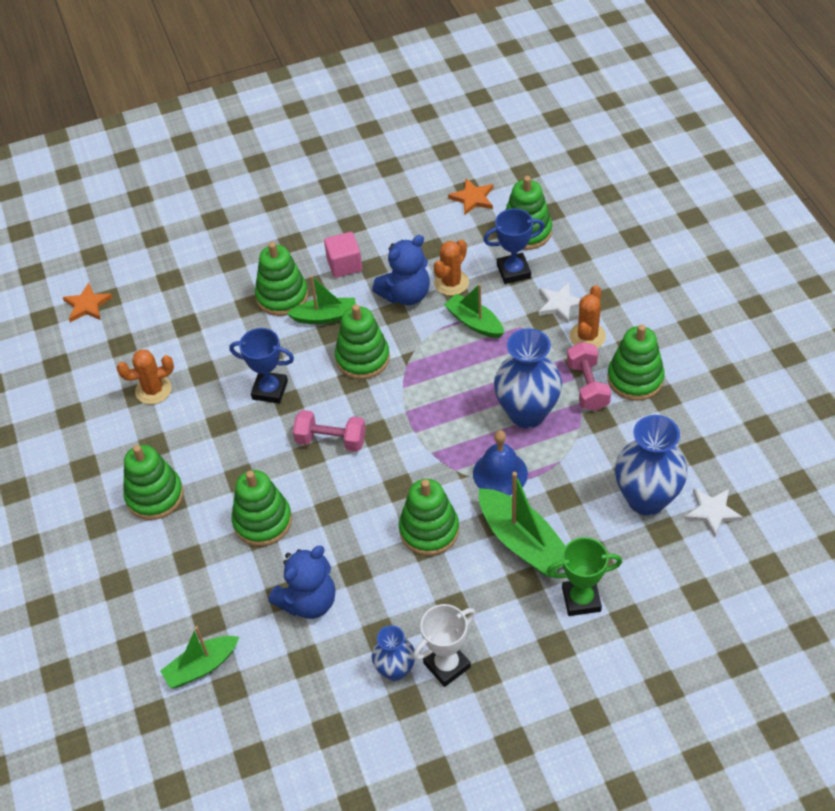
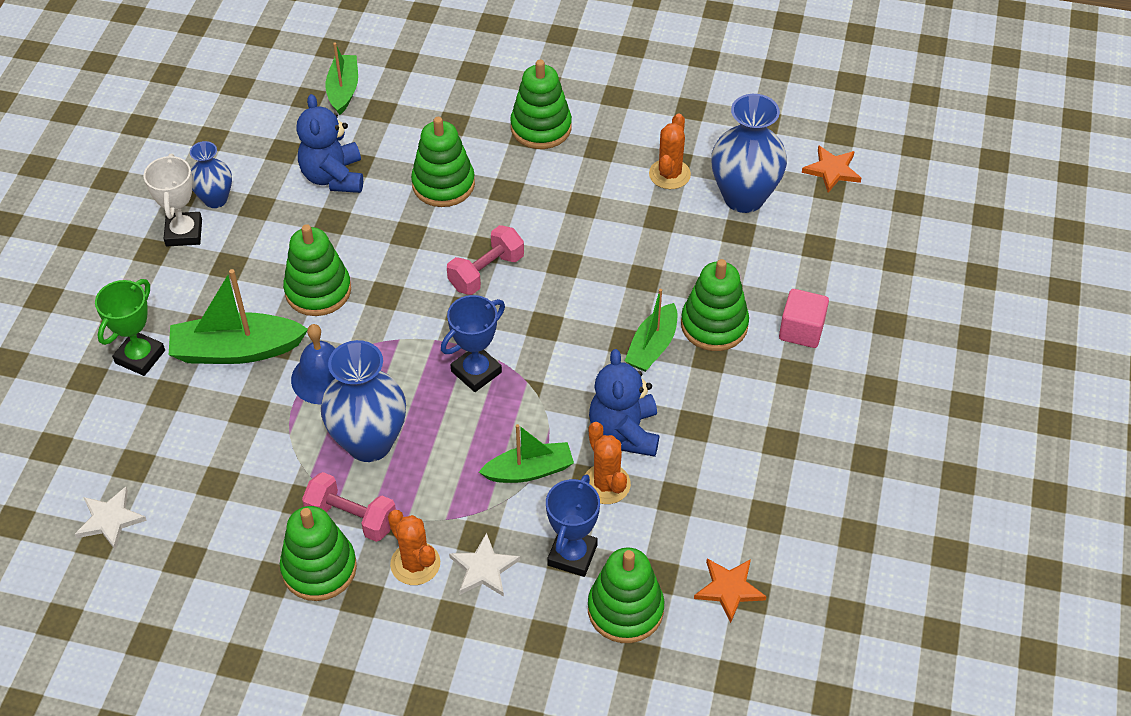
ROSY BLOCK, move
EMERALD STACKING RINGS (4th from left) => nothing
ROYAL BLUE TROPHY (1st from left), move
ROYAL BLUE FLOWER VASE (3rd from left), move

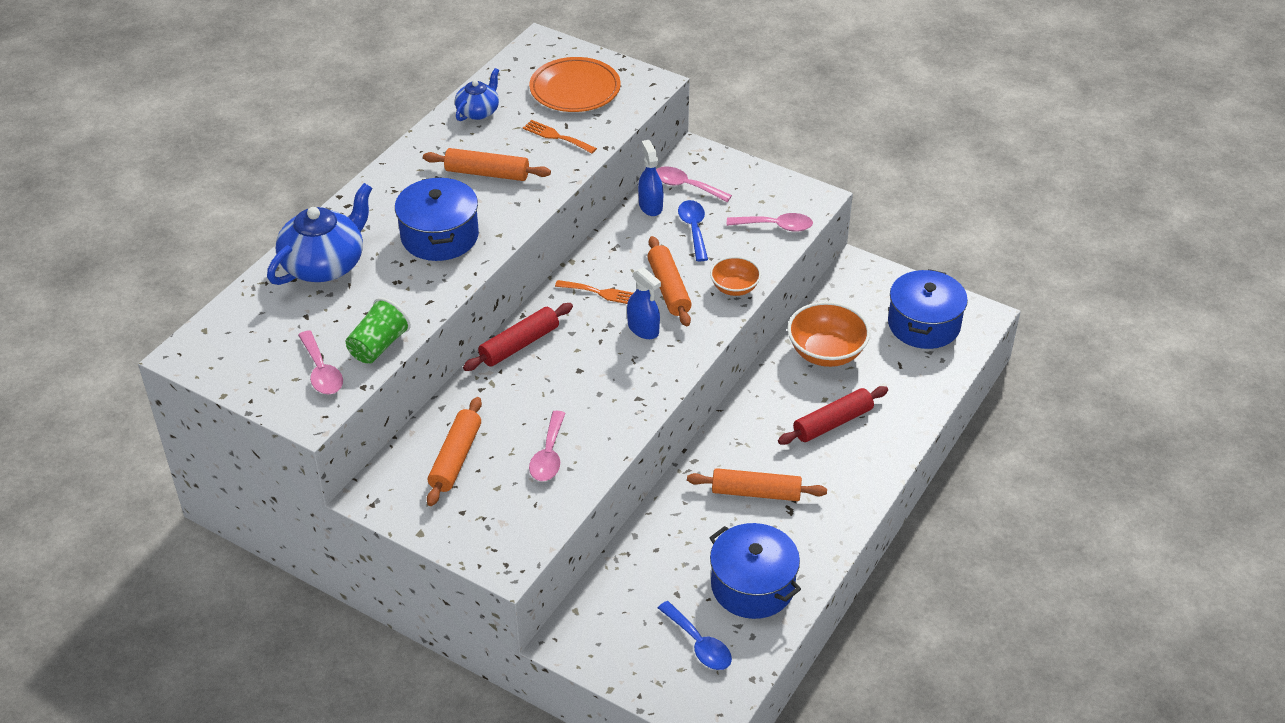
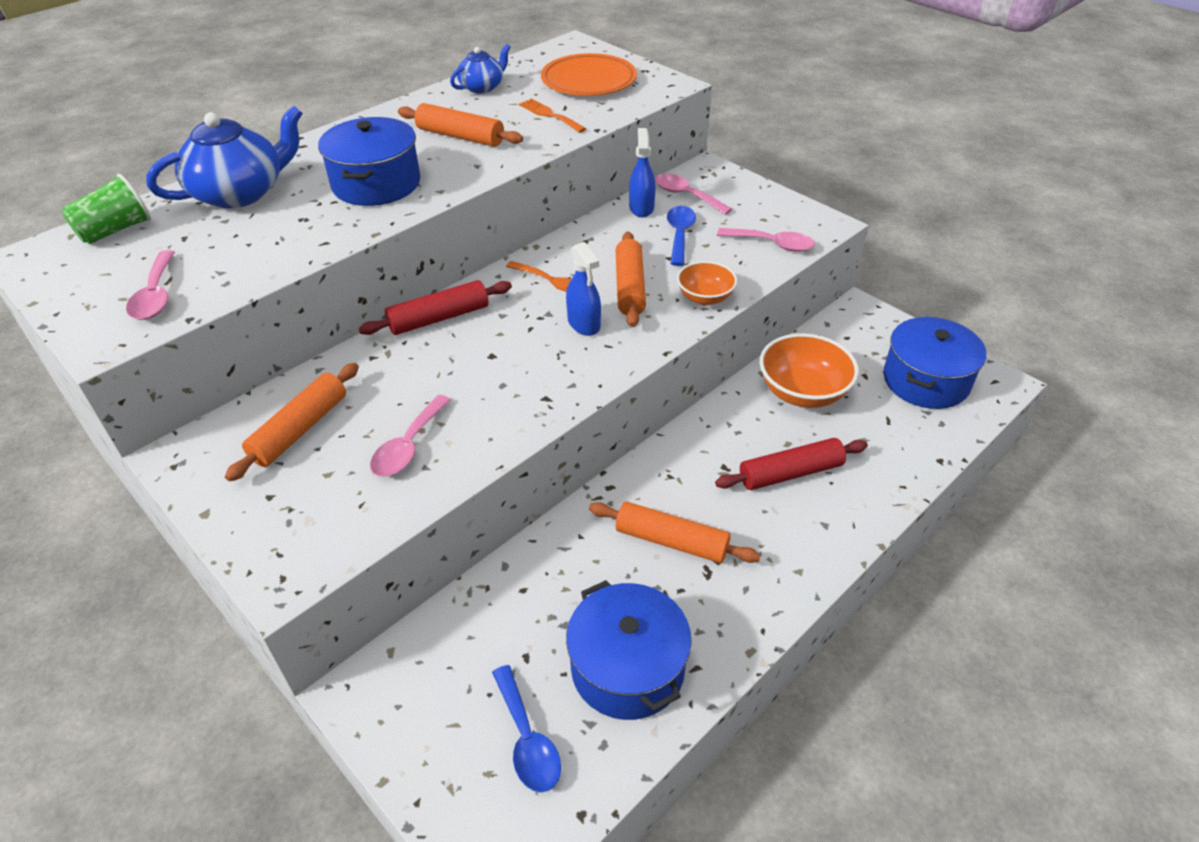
EMERALD TUMBLER, move

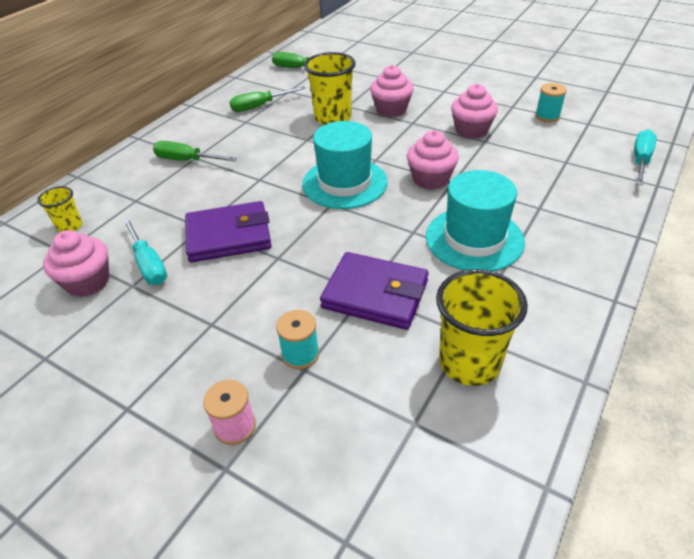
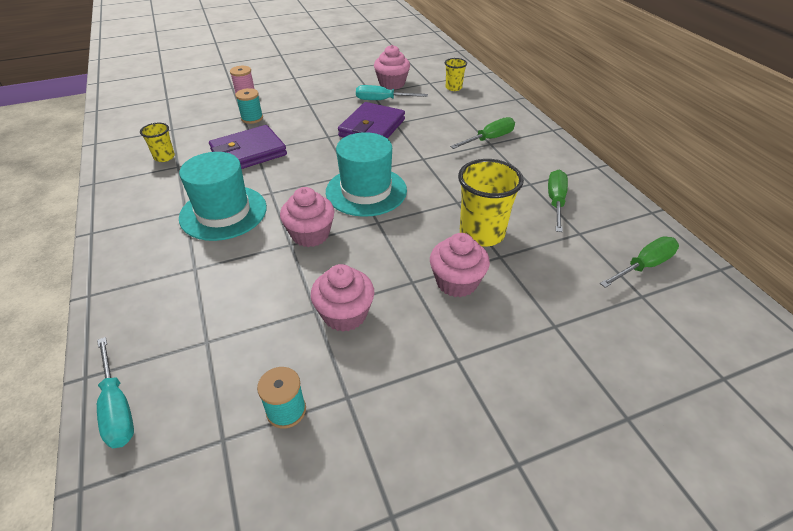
GOLDEN TUMBLER (3rd from left in the first image) => GOLDEN TUMBLER (1st from left), x0.54

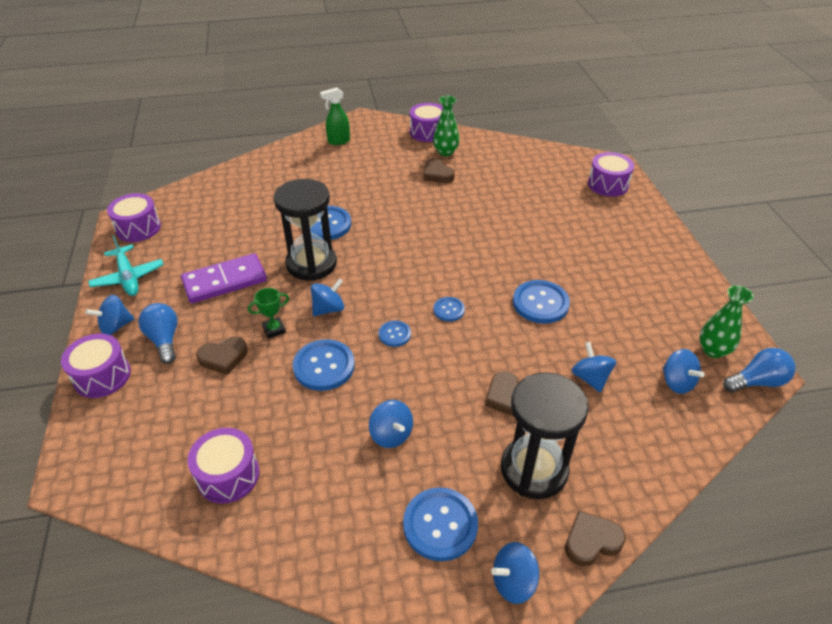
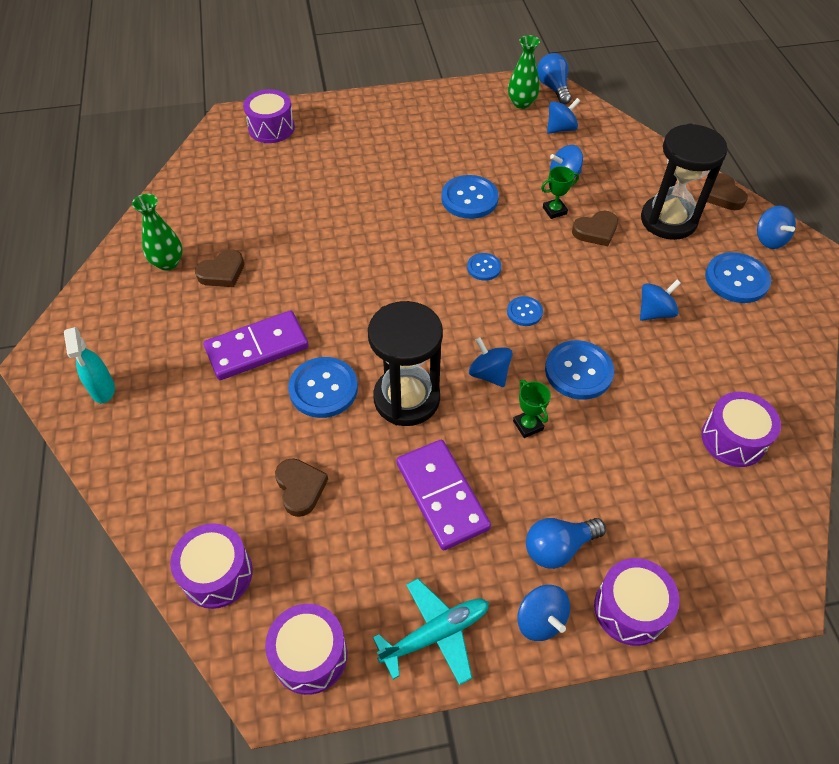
EMERALD SPRAY CLEANER => TEAL SPRAY CLEANER
PURPLE TOY DRUM (4th from left in the first image) => PURPLE TOY DRUM (1st from left), move
RUSSET HEART SHAPE (1st from left in the first image) => RUSSET HEART SHAPE (2nd from left), move
nothing => EMERALD TROPHY (2nd from left)
nothing => PURPLE DOMINO (1st from left)

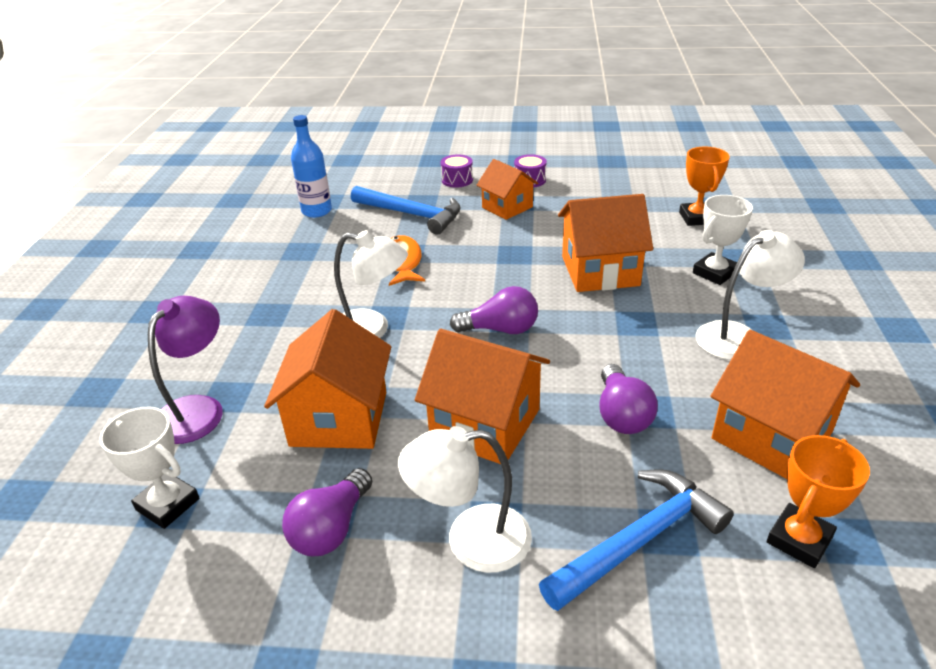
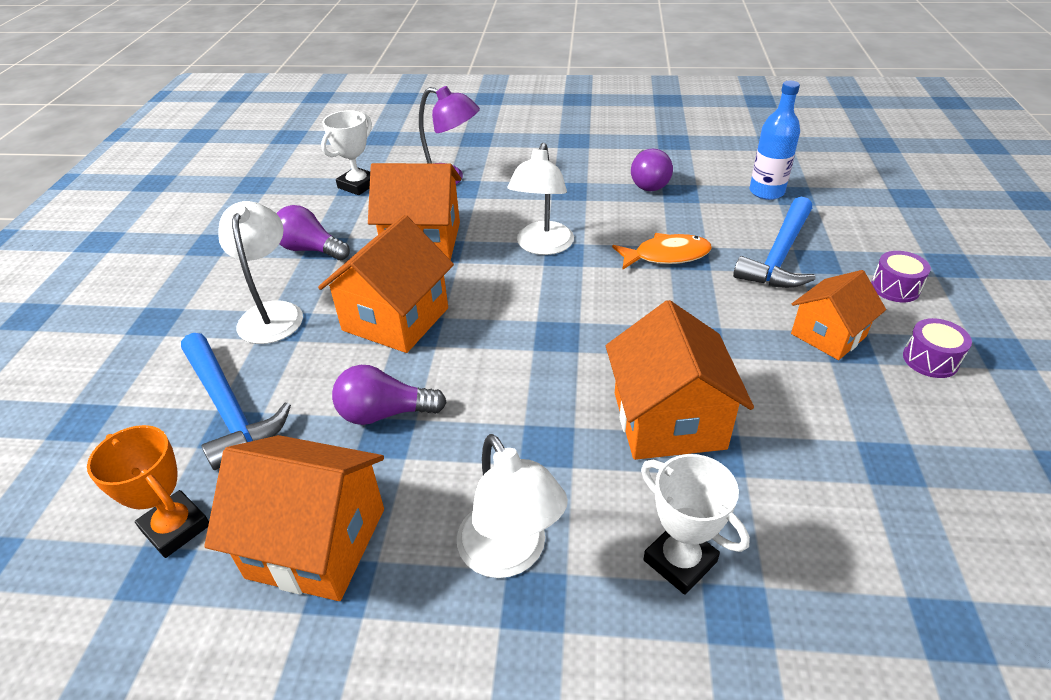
BRIGHT ORANGE TROPHY (1st from left) => nothing
PURPLE LIGHTBULB (2nd from left in the first image) => PURPLE LIGHTBULB (3rd from left), move
BRIGHT ORANGE COTTAGE (5th from left in the first image) => BRIGHT ORANGE COTTAGE (1st from left), 60 degrees clockwise

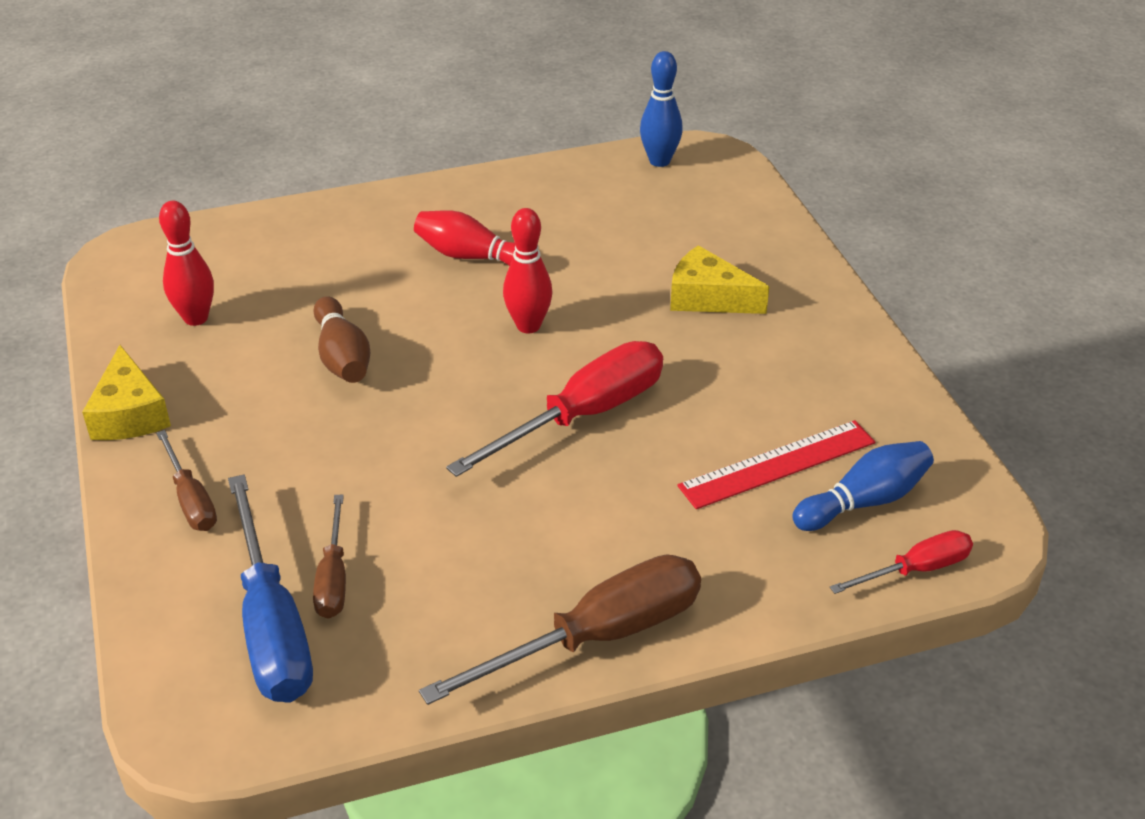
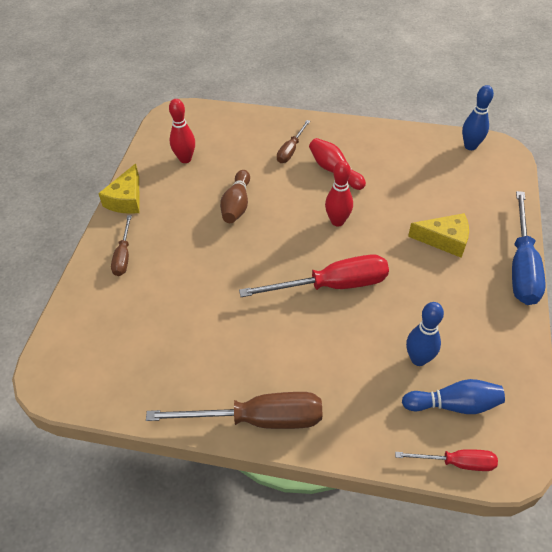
GOLDEN CHEESE WEDGE (2nd from left), 135 degrees clockwise
CRIMSON MEASURING STICK => ROYAL BLUE SKITTLE (1st from left)
ROYAL BLUE FLAT SCREWDRIVER, move
RUSSET FLAT SCREWDRIVER (2nd from left in the first image) => RUSSET FLAT SCREWDRIVER (3rd from left), move

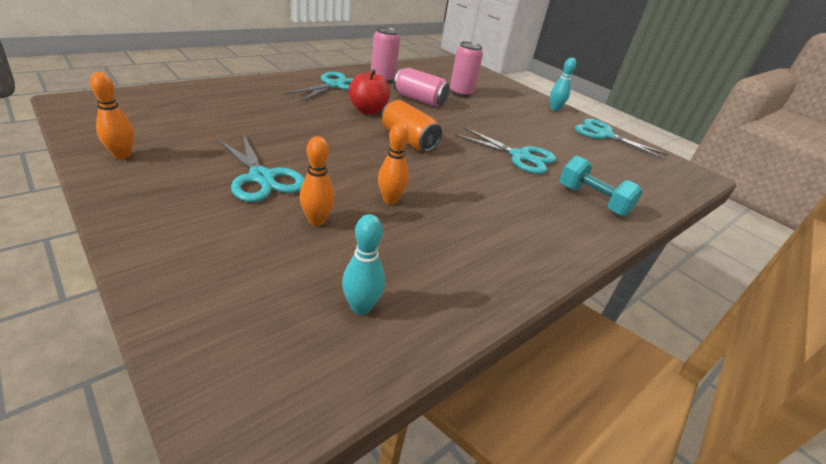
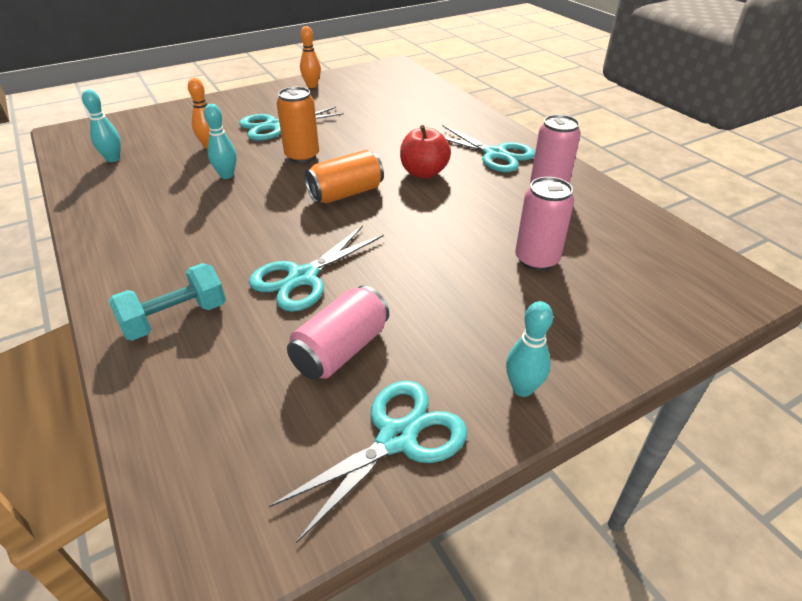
ROSY TIN (2nd from left in the first image) => ROSY TIN (1st from left), move
BRIGHT ORANGE SKITTLE (3rd from left) => TEAL SKITTLE (2nd from left)
nothing => BRIGHT ORANGE TIN (1st from left)

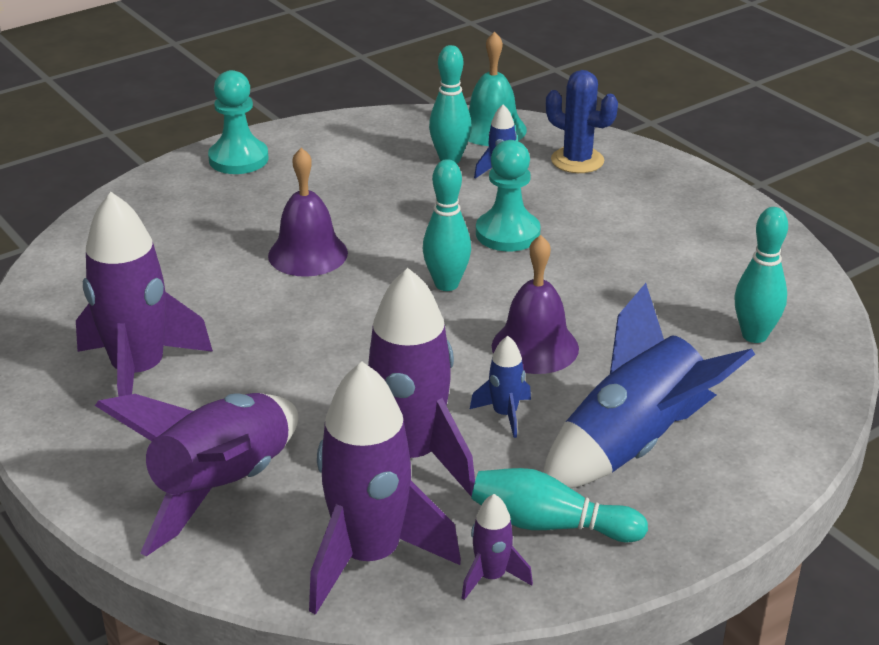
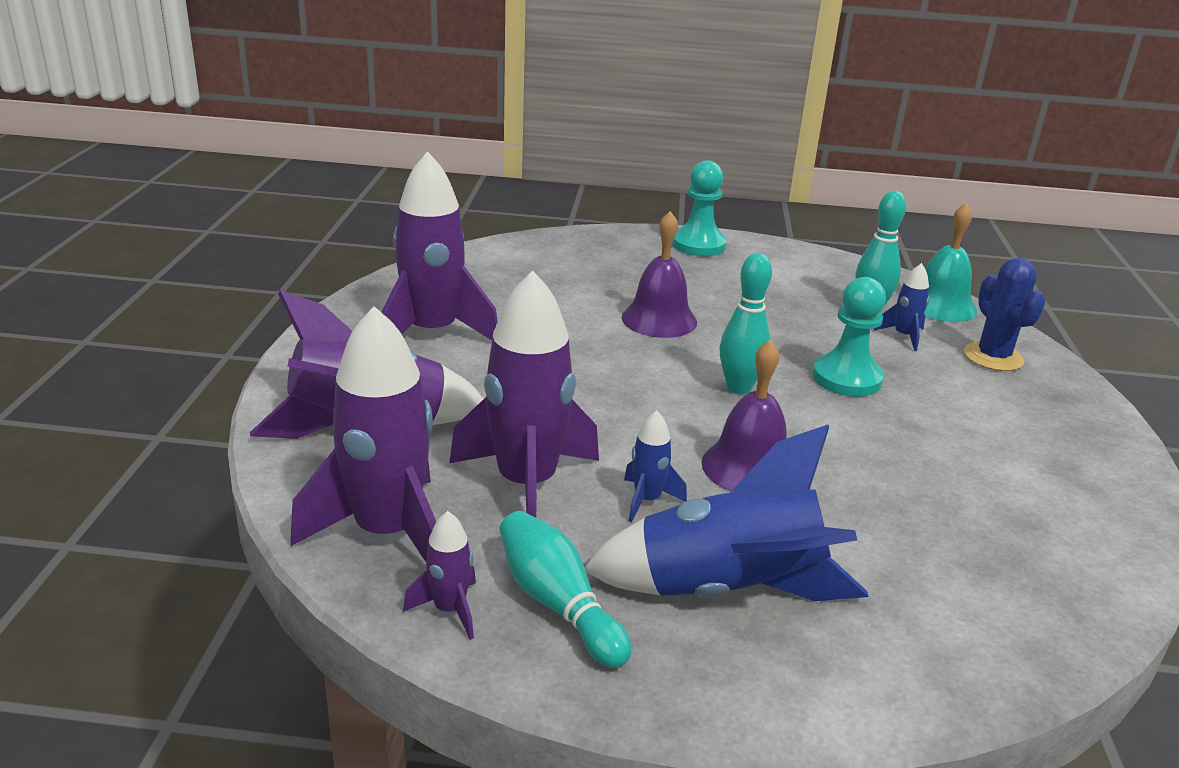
TEAL SKITTLE (4th from left) => nothing

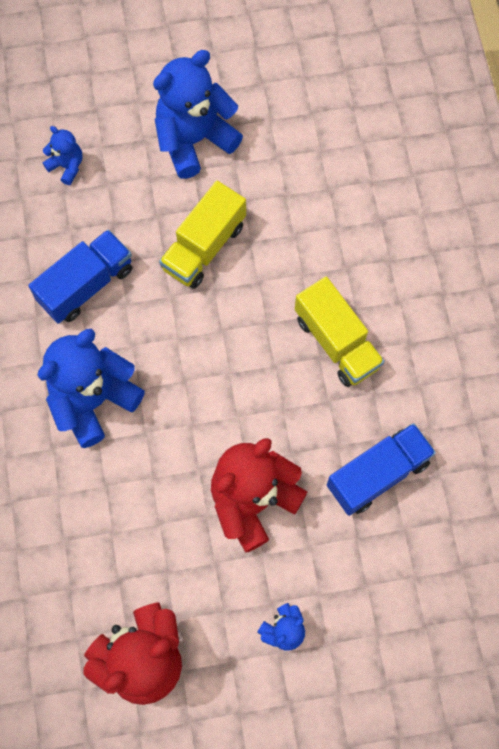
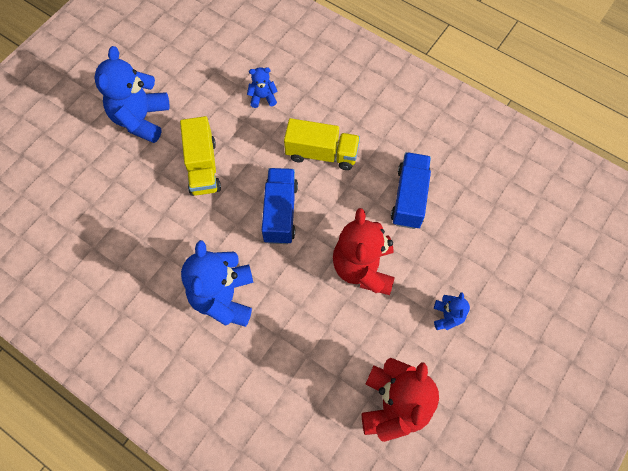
ROYAL BLUE STUFFED BEAR (1st from left in the first image) => ROYAL BLUE STUFFED BEAR (3rd from left), move
ROYAL BLUE LORRY (1st from left), move

